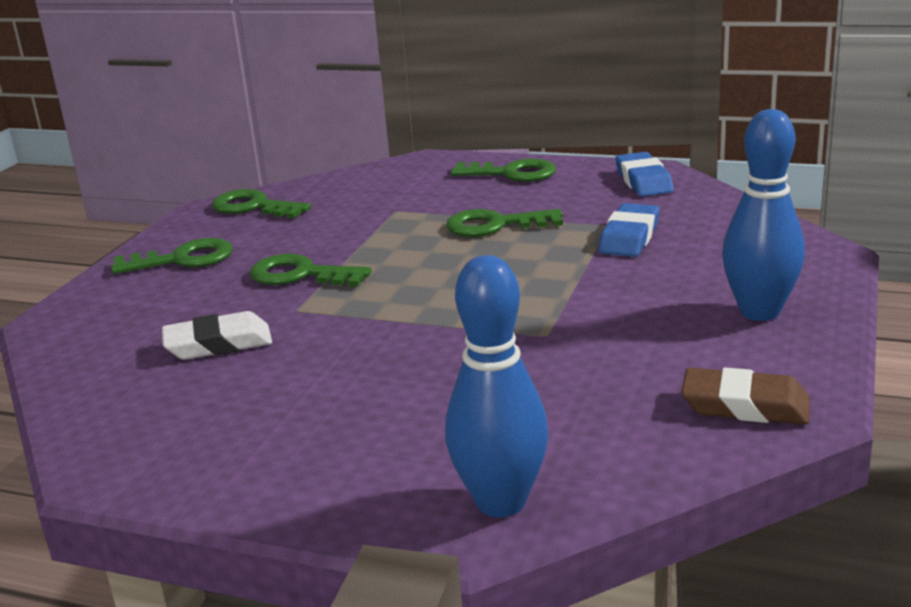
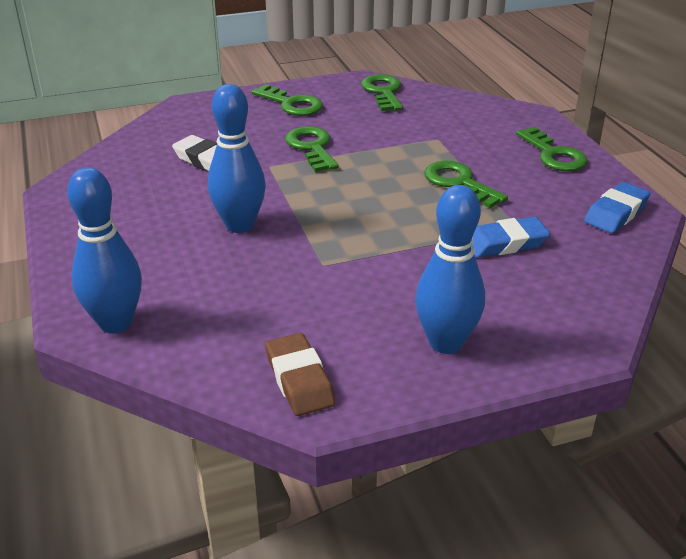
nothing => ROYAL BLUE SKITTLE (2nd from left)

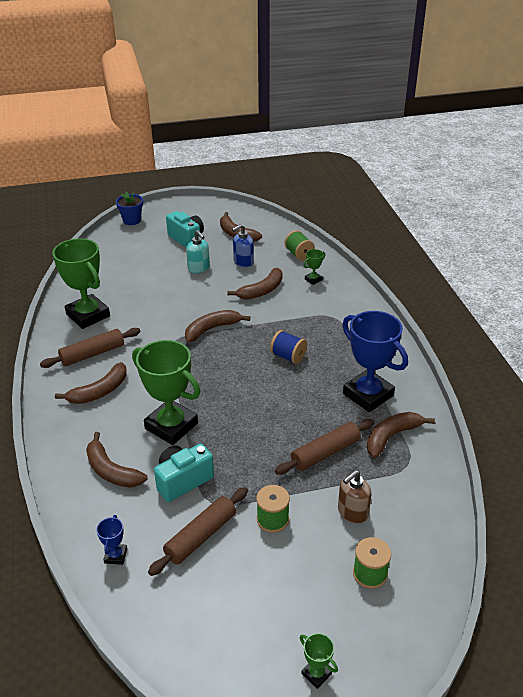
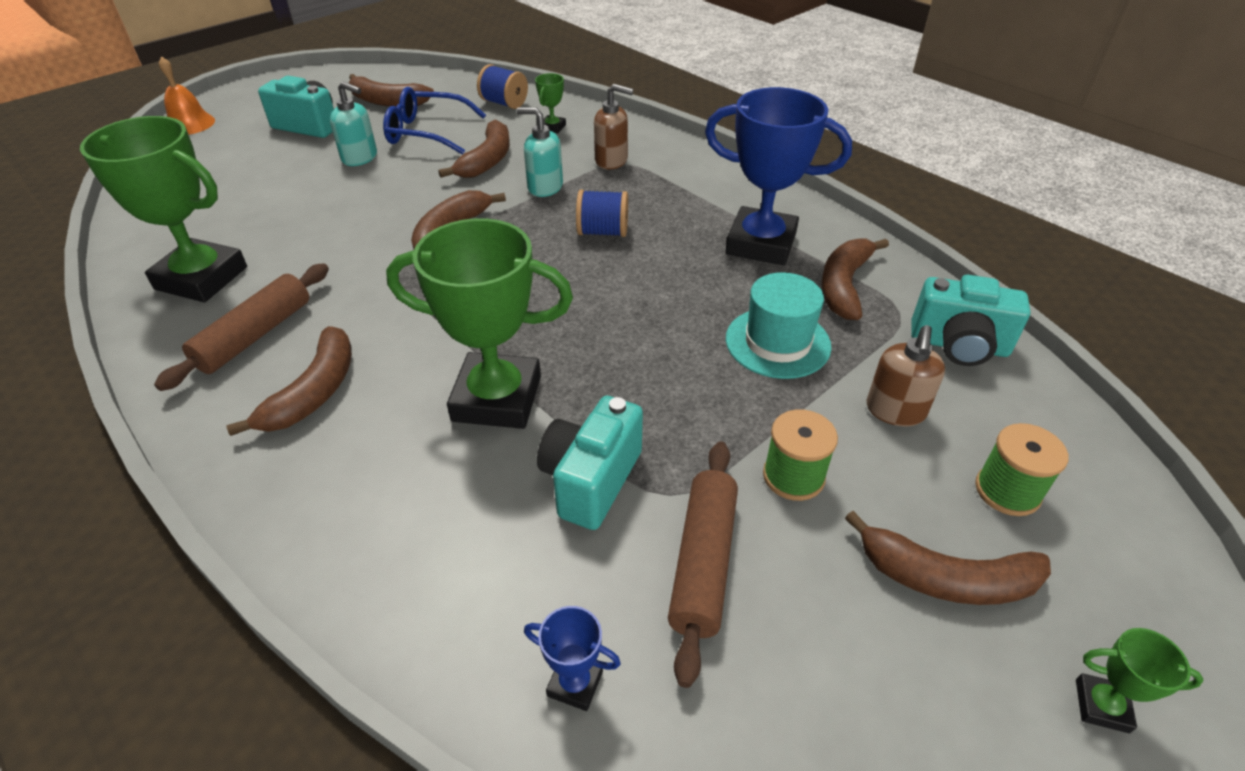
ROYAL BLUE PLANT POT => BRIGHT ORANGE BELL
ROYAL BLUE PUMP BOTTLE => ROYAL BLUE SPECTACLES
EMERALD BOBBIN (2nd from left) => ROYAL BLUE BOBBIN (1st from left)
RUSSET PASTRY ROLLER (3rd from left) => TEAL HAT
RUSSET BANANA (2nd from left in the first image) => RUSSET BANANA (6th from left), move
ROYAL BLUE TROPHY (1st from left), 45 degrees counterclockwise
nothing => RUSSET PUMP BOTTLE (1st from left)
nothing => TEAL PUMP BOTTLE (2nd from left)
nothing => TEAL COMPACT CAMERA (3rd from left)

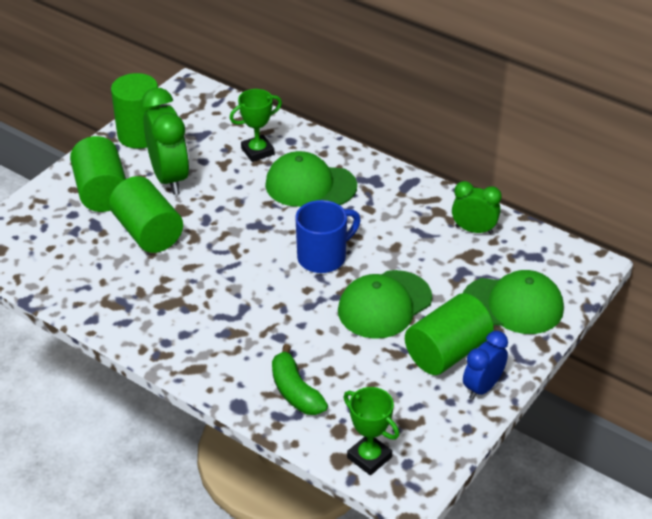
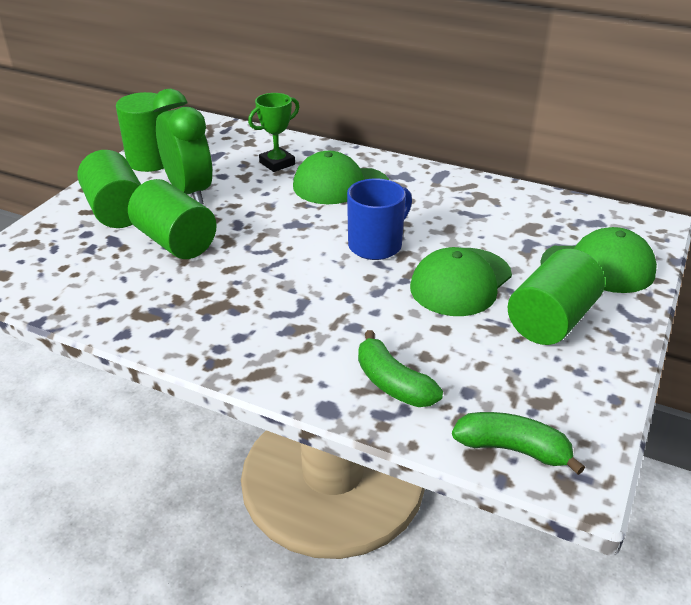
EMERALD BEDSIDE CLOCK (2nd from left) => nothing
ROYAL BLUE BEDSIDE CLOCK => nothing
EMERALD TROPHY (2nd from left) => EMERALD BANANA (2nd from left)

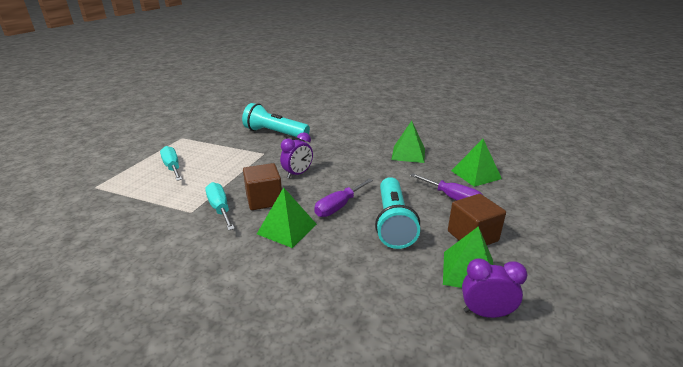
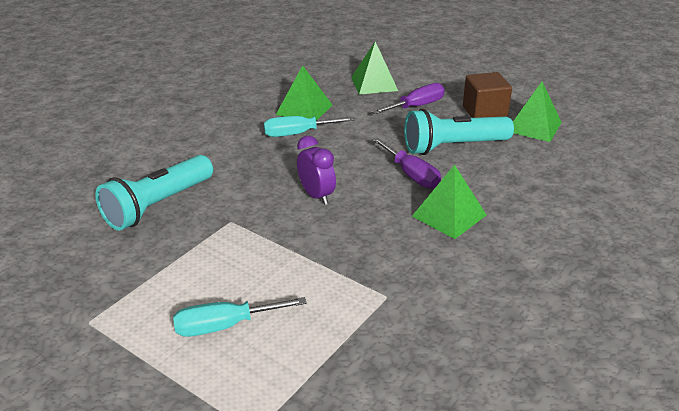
RUSSET BLOCK (1st from left) => nothing
TEAL POCKET TORCH (2nd from left), 150 degrees clockwise
TEAL FLAT SCREWDRIVER (2nd from left), move
PURPLE BEDSIDE CLOCK (2nd from left) => nothing

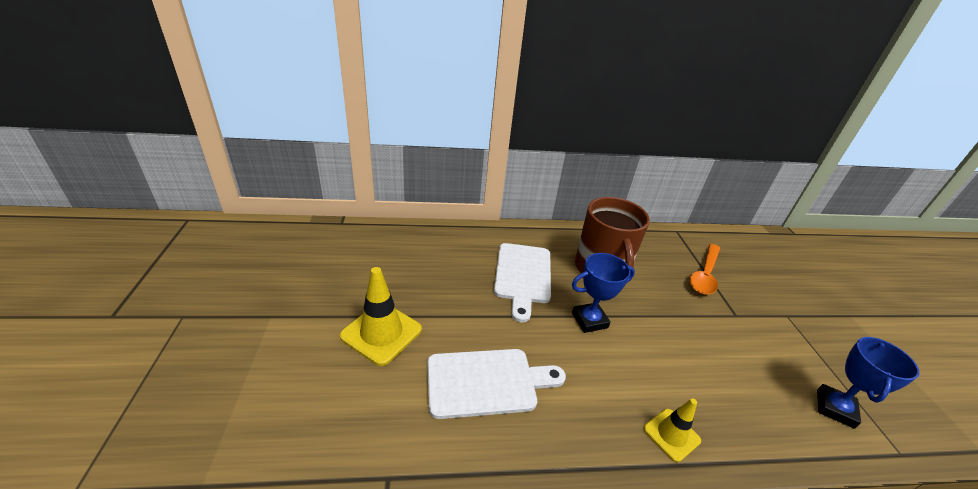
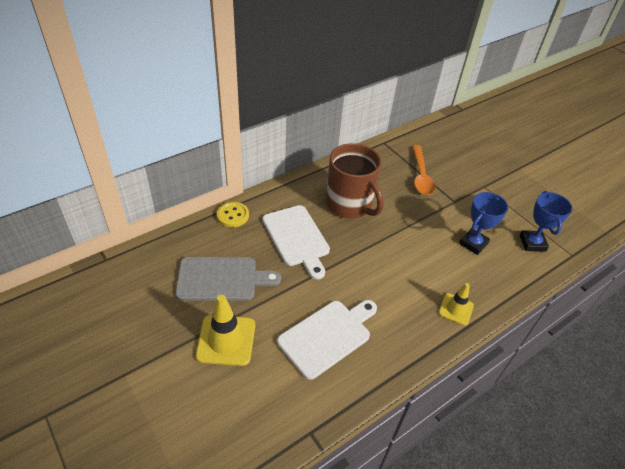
ROYAL BLUE TROPHY (1st from left), move
nothing => GOLDEN SEWING BUTTON
nothing => GREY CUTTING BOARD

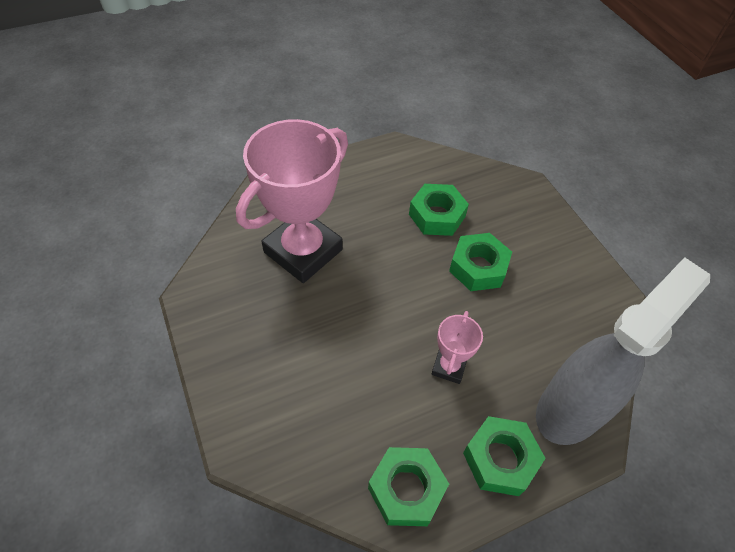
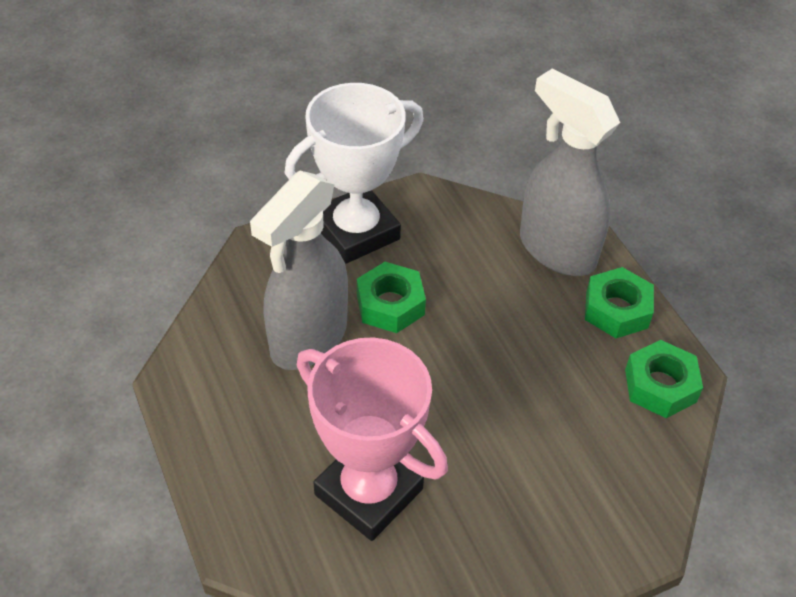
EMERALD NUT (2nd from left) => GREY SPRAY CLEANER (1st from left)
ROSY TROPHY (2nd from left) => nothing
nothing => PURE WHITE TROPHY

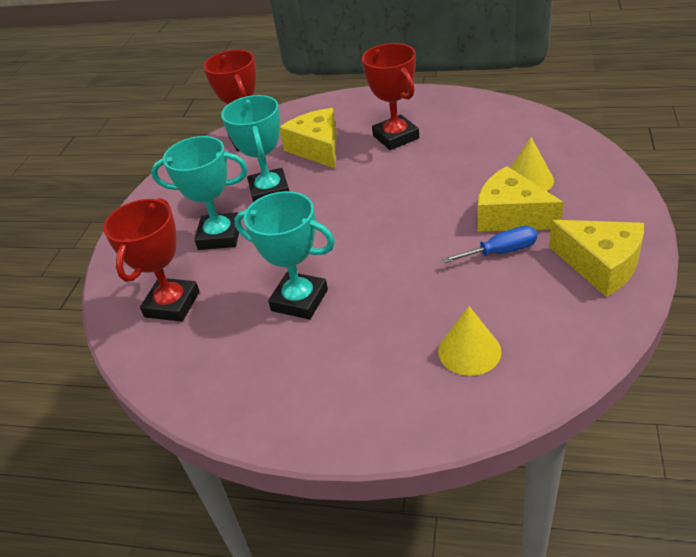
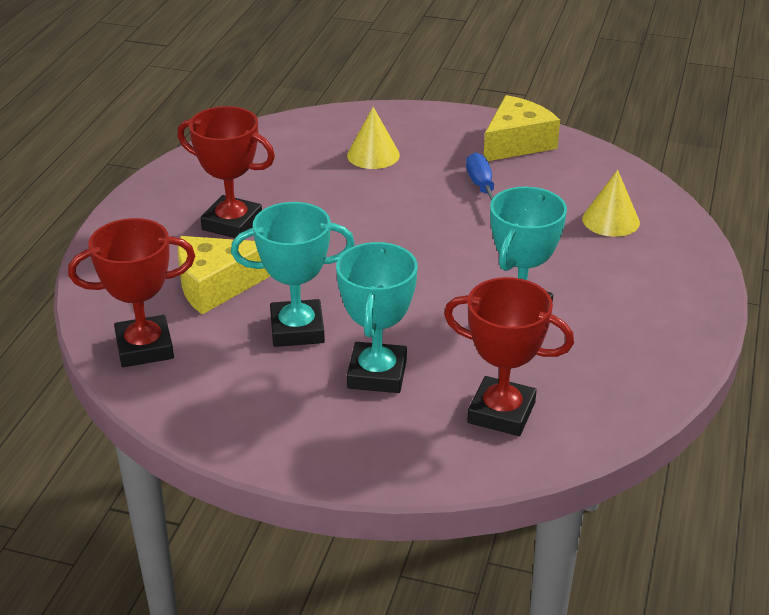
CRIMSON TROPHY (3rd from left in the first image) => CRIMSON TROPHY (2nd from left), 45 degrees clockwise
GOLDEN CHEESE WEDGE (2nd from left) => nothing

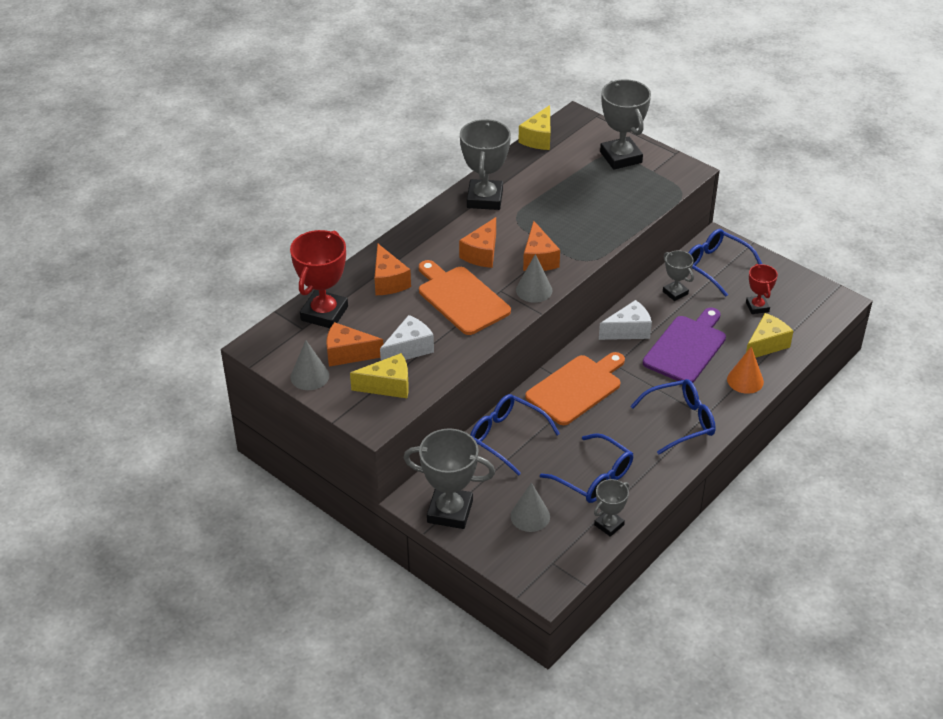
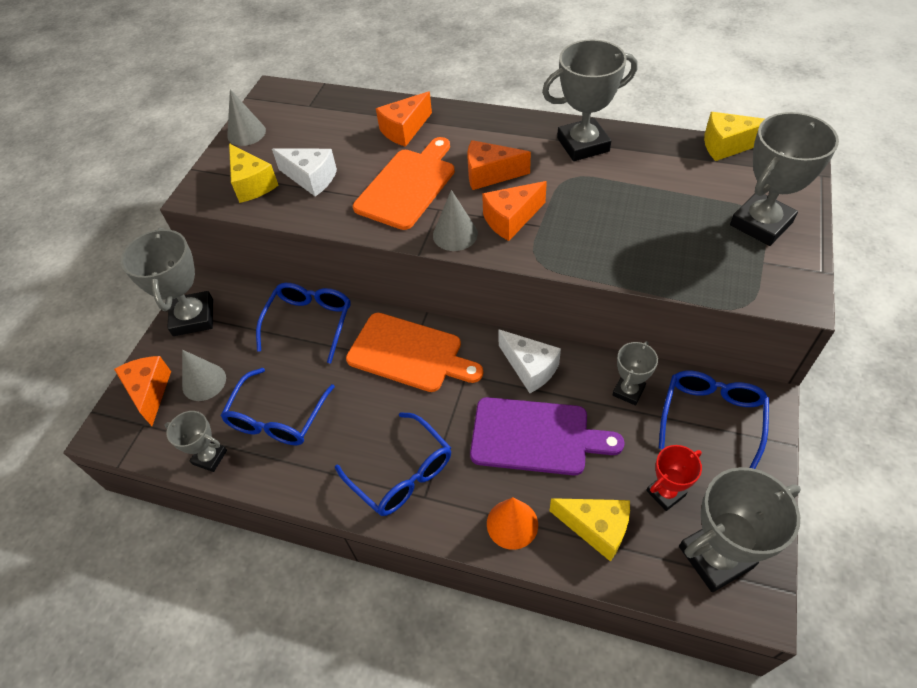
CRIMSON TROPHY (1st from left) => nothing
BRIGHT ORANGE CHEESE WEDGE (1st from left), move
nothing => GREY TROPHY (5th from left)

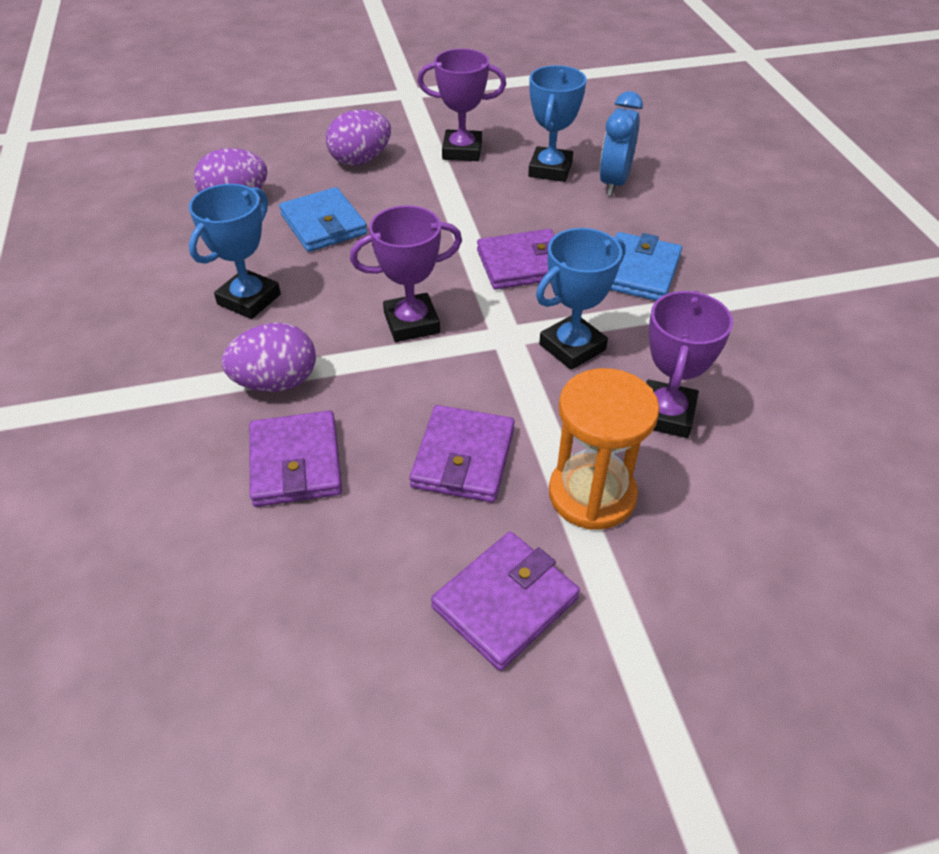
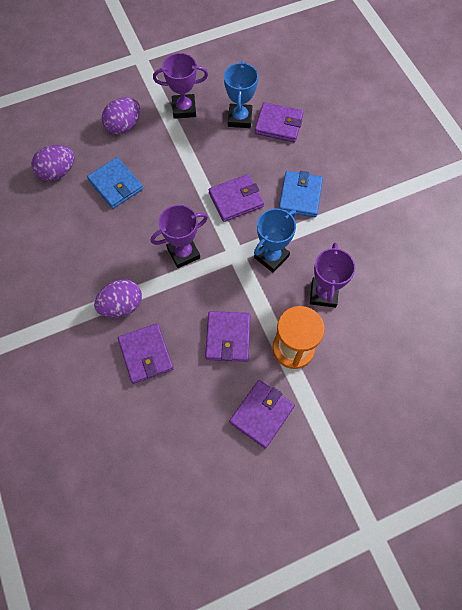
ROYAL BLUE BEDSIDE CLOCK => PURPLE BILLFOLD (5th from left)
ROYAL BLUE TROPHY (1st from left) => nothing

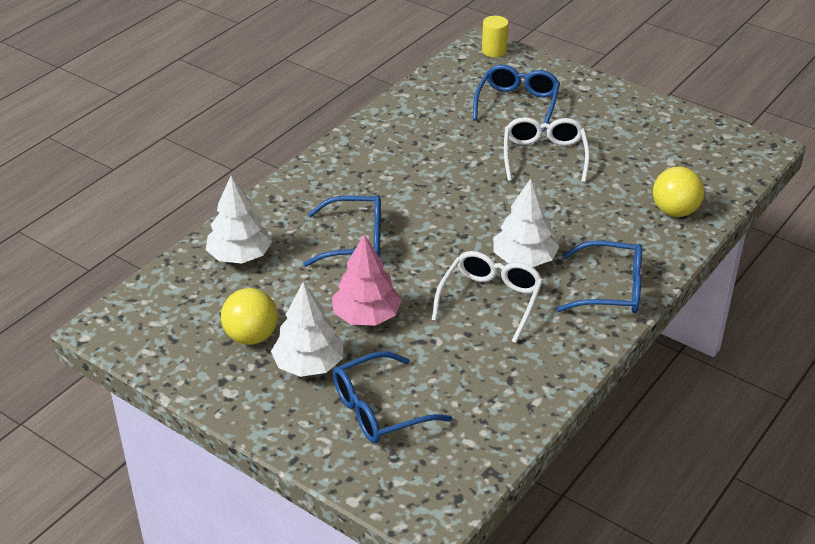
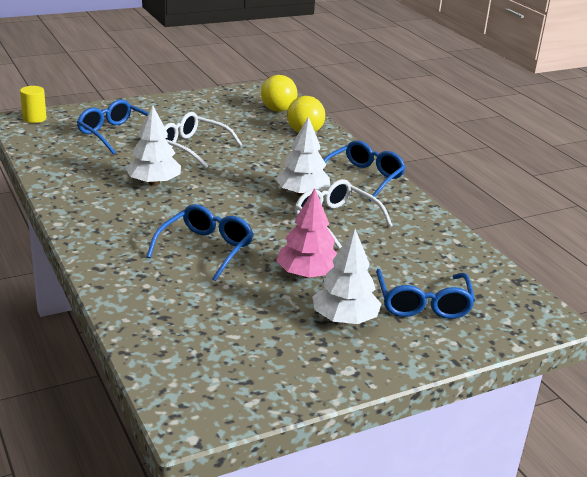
PURE WHITE FIR TREE (1st from left), move
GOLDEN BALL (1st from left), move

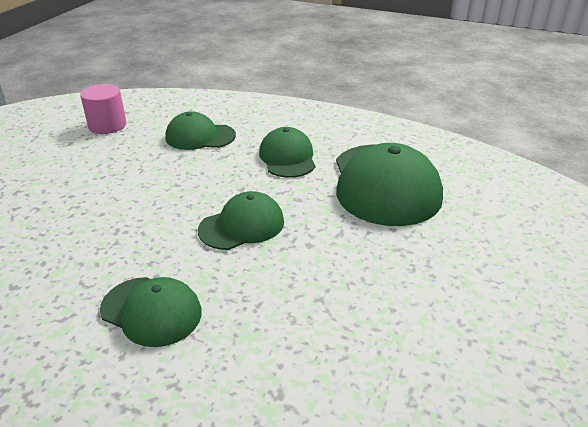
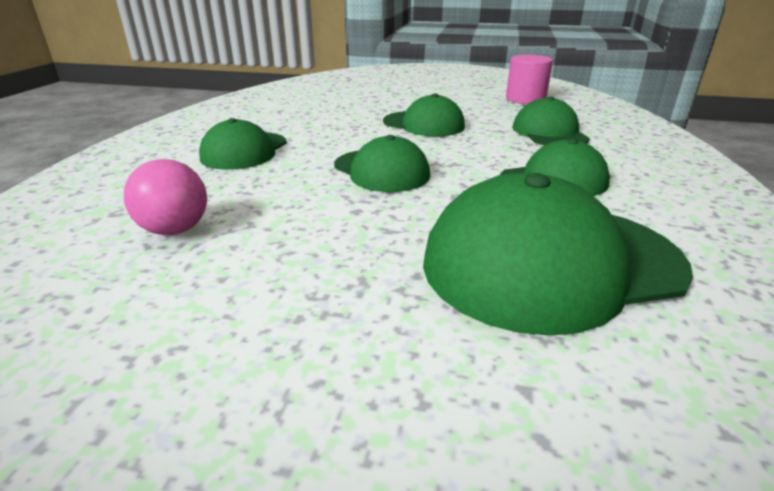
nothing => EMERALD PEAKED CAP (3rd from left)
nothing => ROSY BALL

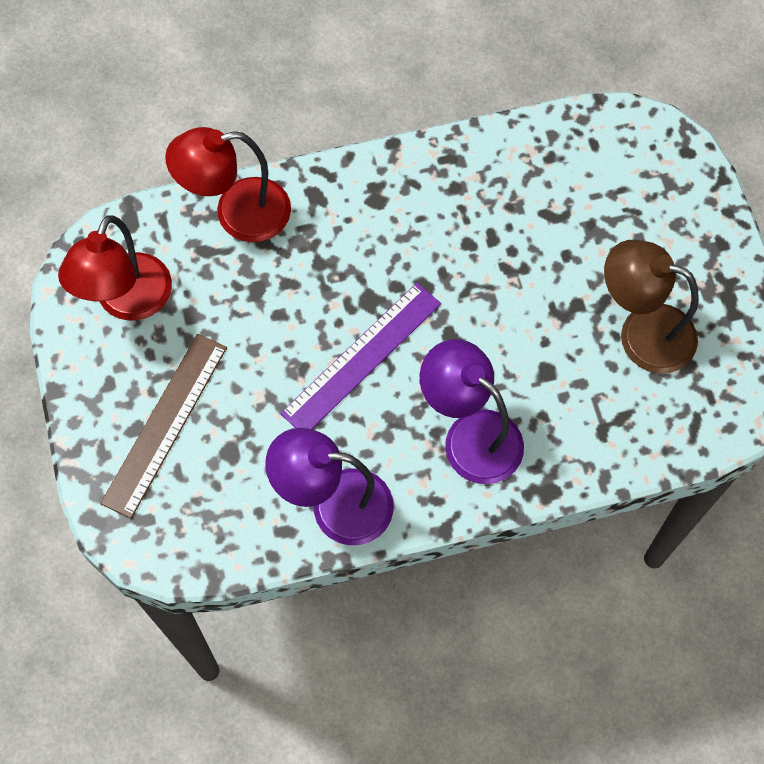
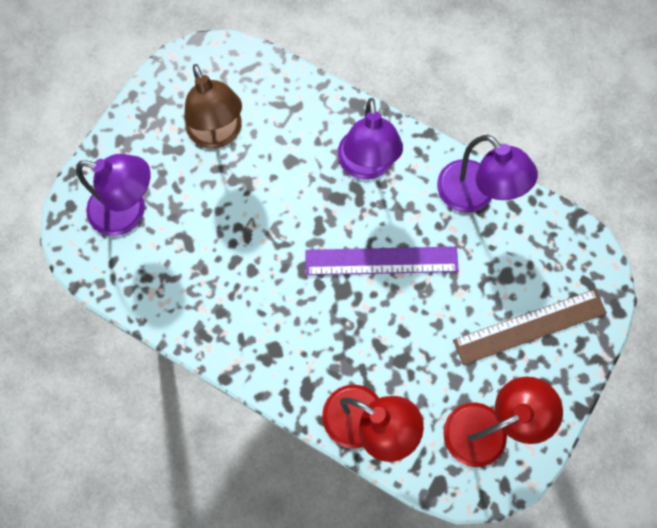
nothing => PURPLE READING LAMP (1st from left)

